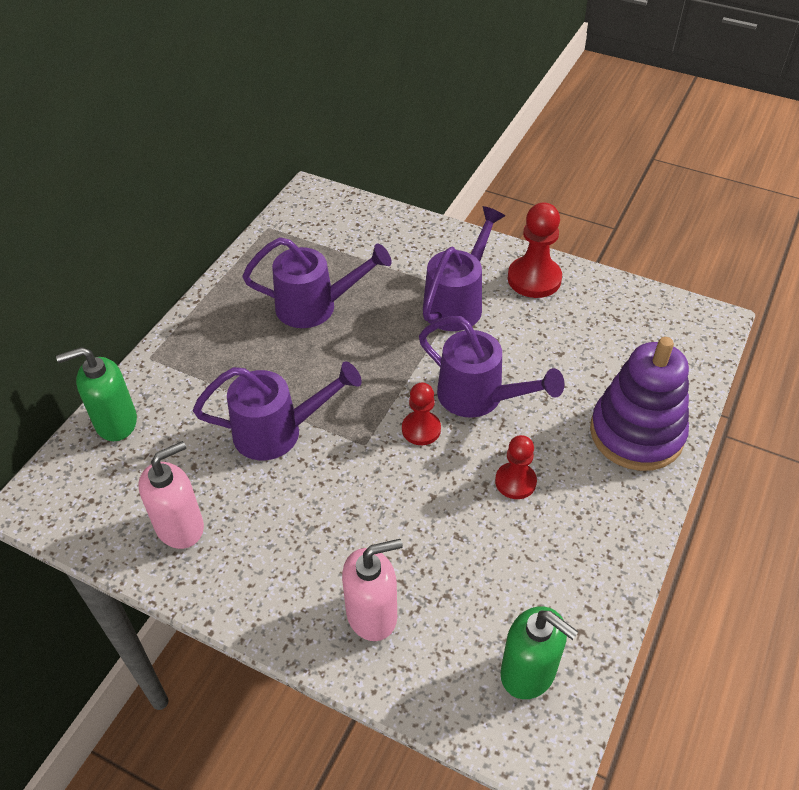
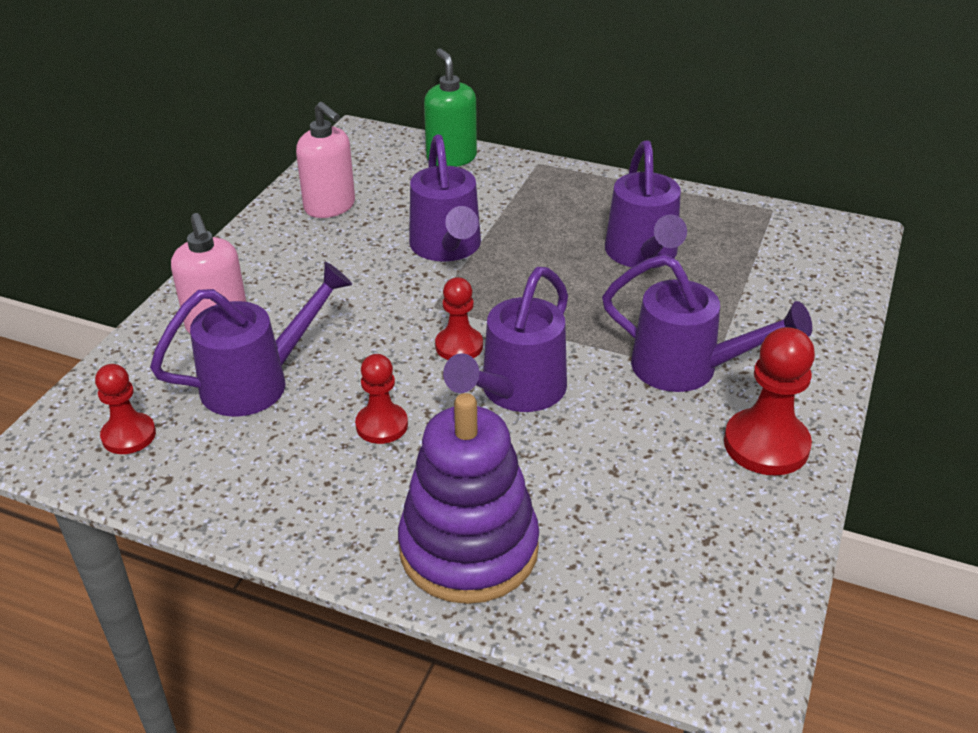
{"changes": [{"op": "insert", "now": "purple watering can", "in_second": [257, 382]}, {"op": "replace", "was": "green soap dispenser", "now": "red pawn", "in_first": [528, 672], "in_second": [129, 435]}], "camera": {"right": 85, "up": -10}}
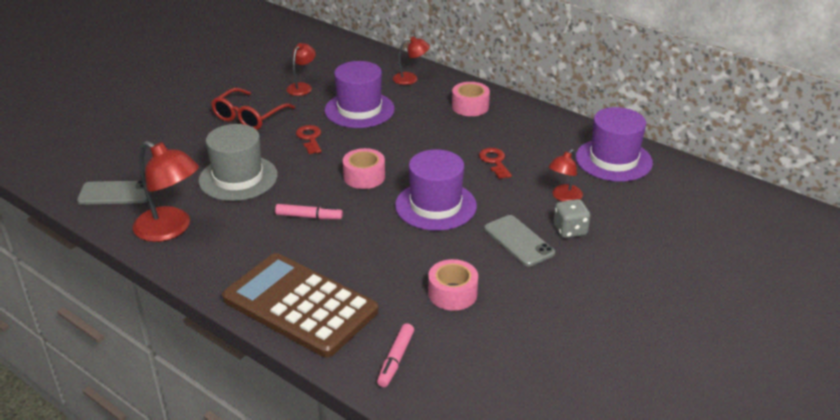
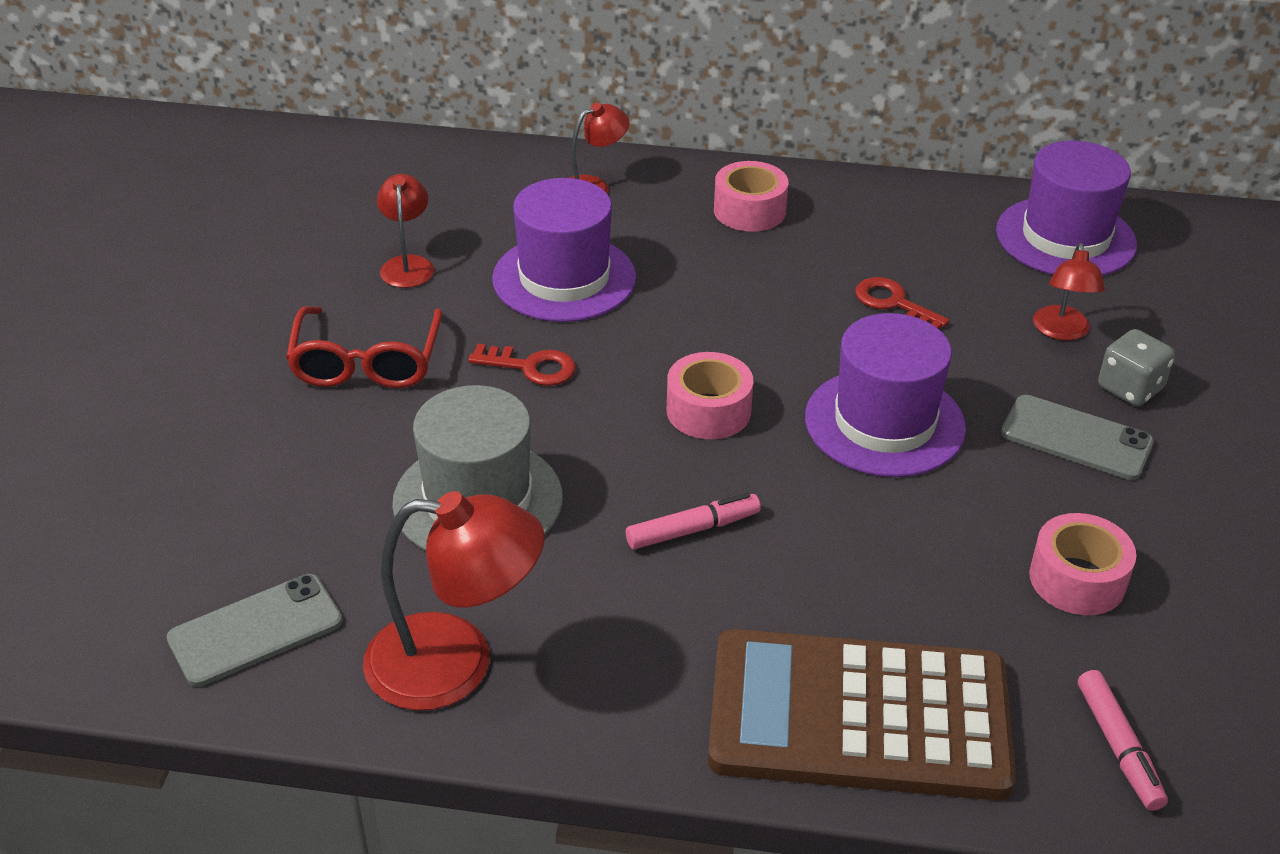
{"changes": [{"op": "rotate", "was": "red key", "in_first": [310, 138], "in_second": [531, 367], "clockwise": 150}], "camera": {"right": -30, "up": 5}}
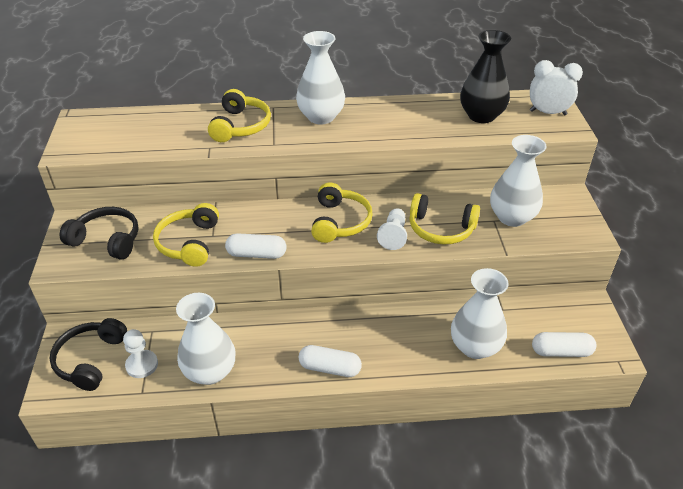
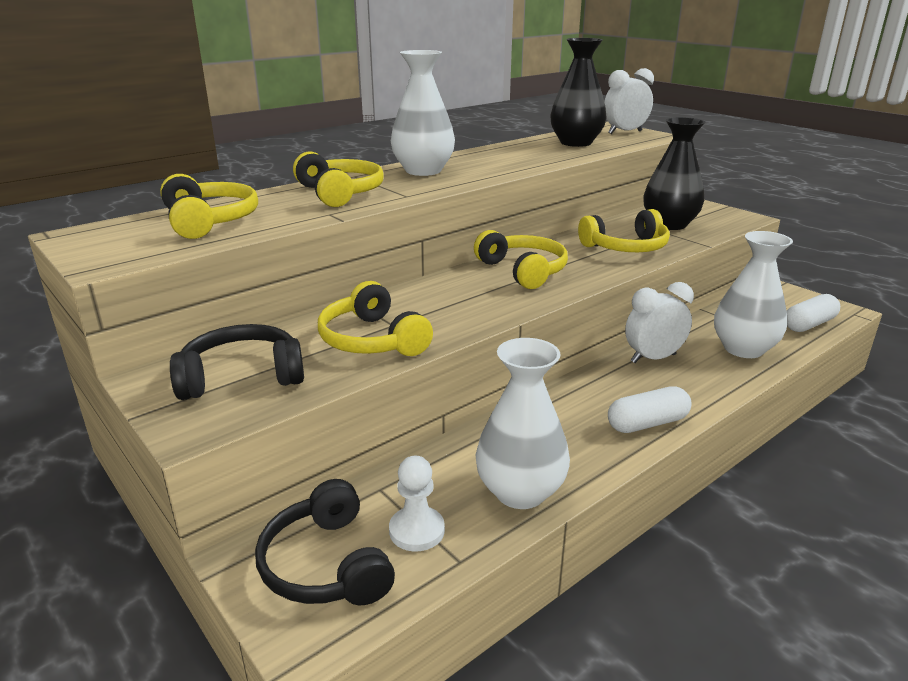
{"changes": [{"op": "delete", "was": "white capsule", "in_first": [256, 254]}, {"op": "delete", "was": "white pawn", "in_first": [393, 235]}, {"op": "insert", "now": "yellow headphones", "in_second": [209, 221]}, {"op": "insert", "now": "white clock", "in_second": [653, 358]}, {"op": "recolor", "was": "white vase", "now": "black vase", "in_first": [512, 217], "in_second": [669, 224]}], "camera": {"right": -35, "up": -15}}
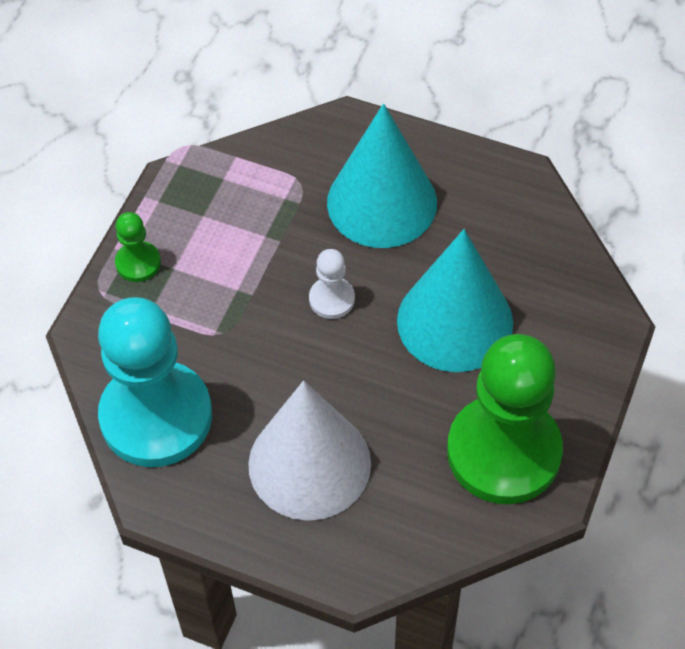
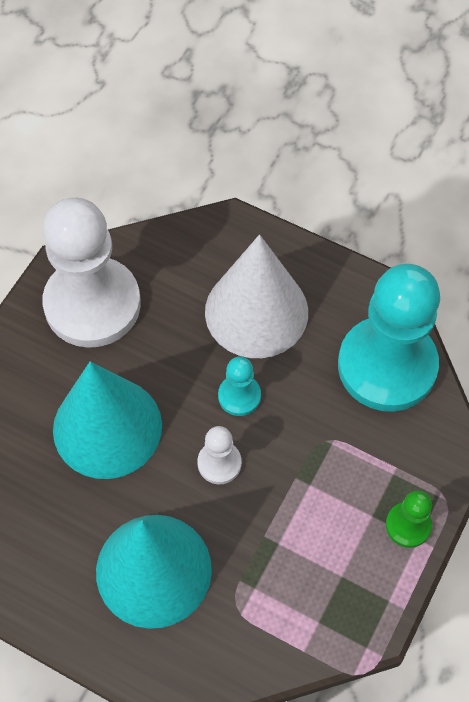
{"changes": [{"op": "insert", "now": "turquoise pawn", "in_second": [239, 396]}, {"op": "recolor", "was": "green pawn", "now": "white pawn", "in_first": [503, 452], "in_second": [92, 304]}], "camera": {"right": -175, "up": 5}}
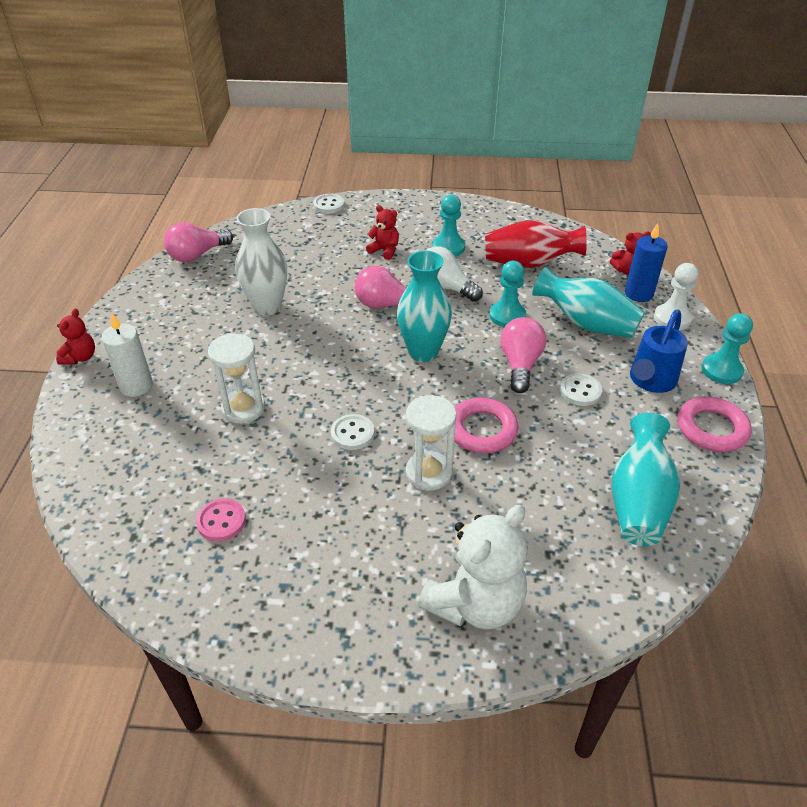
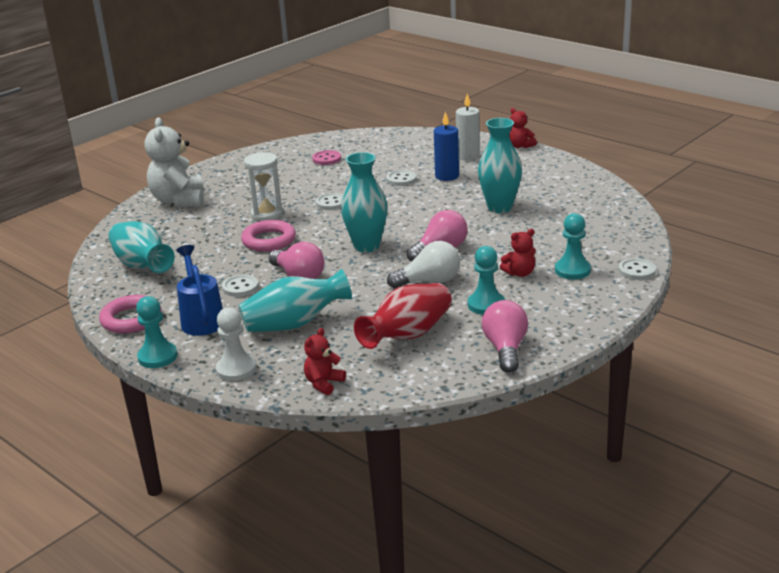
{"changes": [{"op": "move", "was": "pink light bulb", "in_first": [197, 255], "in_second": [505, 349]}, {"op": "move", "was": "turquoise pawn", "in_first": [507, 316], "in_second": [572, 270]}, {"op": "move", "was": "blue candle", "in_first": [638, 294], "in_second": [447, 176]}, {"op": "replace", "was": "white hourglass", "now": "white button", "in_first": [243, 408], "in_second": [401, 179]}, {"op": "recolor", "was": "white vase", "now": "turquoise vase", "in_first": [267, 307], "in_second": [499, 207]}], "camera": {"right": 130, "up": -15}}
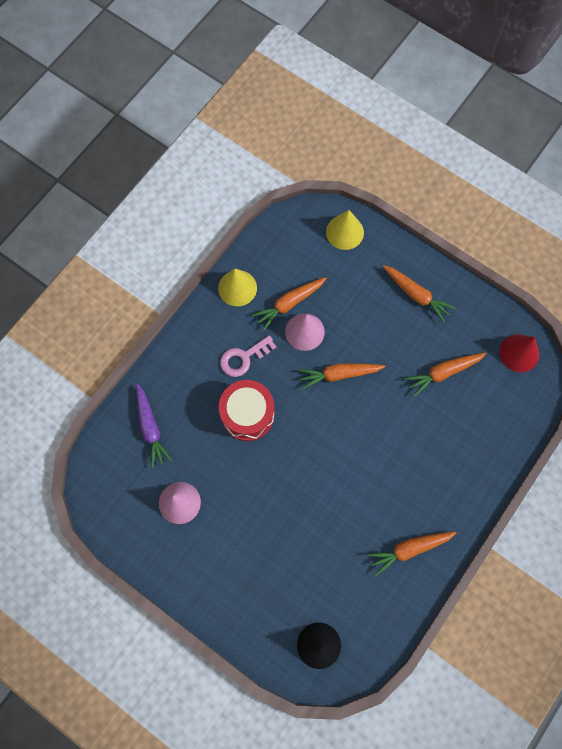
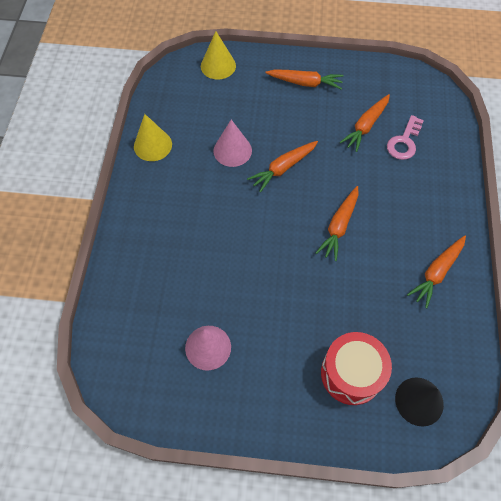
{"changes": [{"op": "delete", "was": "purple carrot", "in_first": [150, 428]}, {"op": "delete", "was": "red cone", "in_first": [519, 353]}, {"op": "move", "was": "red drum", "in_first": [247, 414], "in_second": [351, 373]}, {"op": "move", "was": "pink key", "in_first": [243, 358], "in_second": [404, 142]}, {"op": "move", "was": "orange carrot", "in_first": [289, 303], "in_second": [339, 226]}], "camera": {"right": -30, "up": -10}}
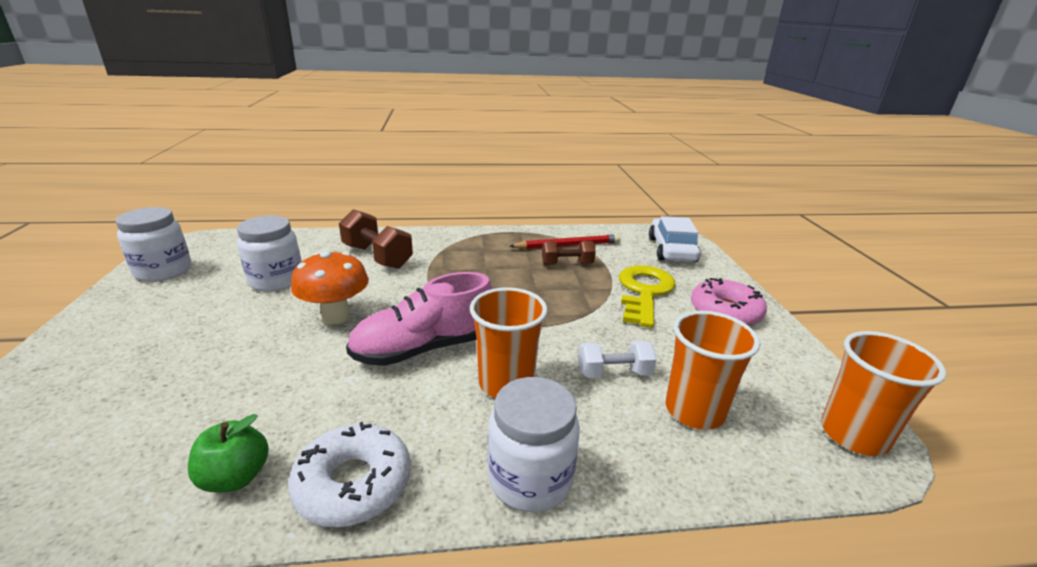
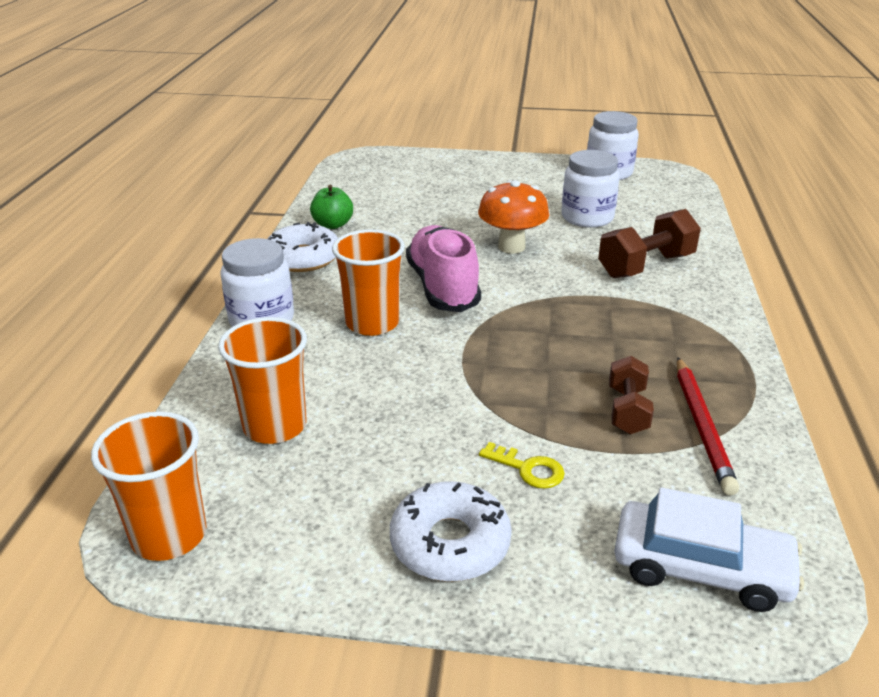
{"changes": [{"op": "delete", "was": "white dumbbell", "in_first": [614, 373]}, {"op": "recolor", "was": "pink donut", "now": "white donut", "in_first": [725, 311], "in_second": [450, 543]}, {"op": "resize", "was": "yellow key", "in_first": [644, 292], "in_second": [528, 469], "ratio": 0.48}], "camera": {"right": 105, "up": 5}}
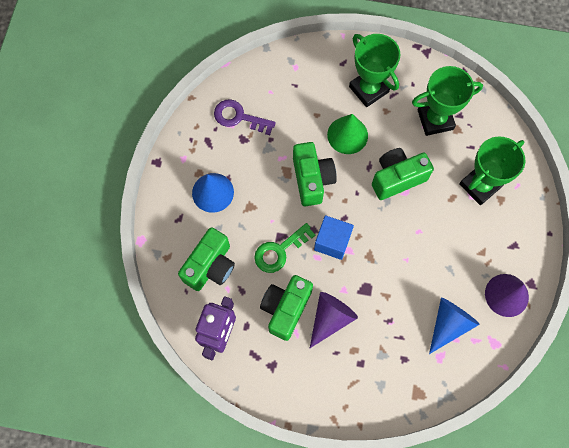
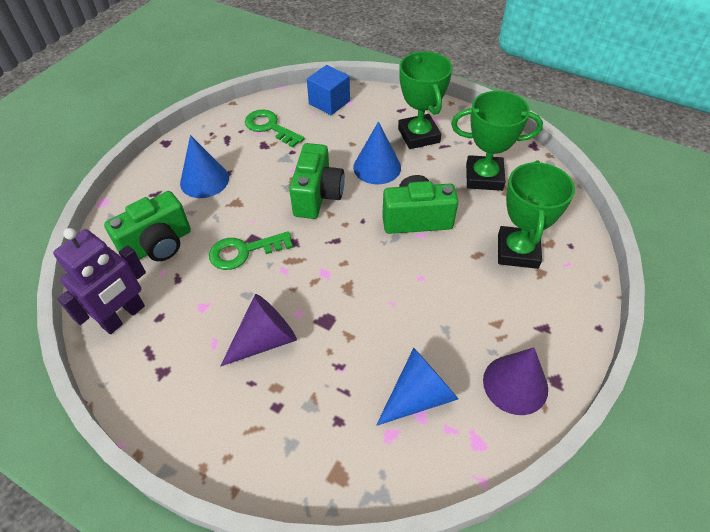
{"changes": [{"op": "delete", "was": "green camera", "in_first": [285, 309]}, {"op": "move", "was": "blue cube", "in_first": [332, 241], "in_second": [329, 102]}, {"op": "recolor", "was": "purple key", "now": "green key", "in_first": [239, 117], "in_second": [270, 127]}, {"op": "recolor", "was": "green cone", "now": "blue cone", "in_first": [347, 135], "in_second": [377, 167]}, {"op": "rotate", "was": "green trophy", "in_first": [480, 185], "in_second": [517, 251], "clockwise": -60}], "camera": {"right": 20, "up": -20}}
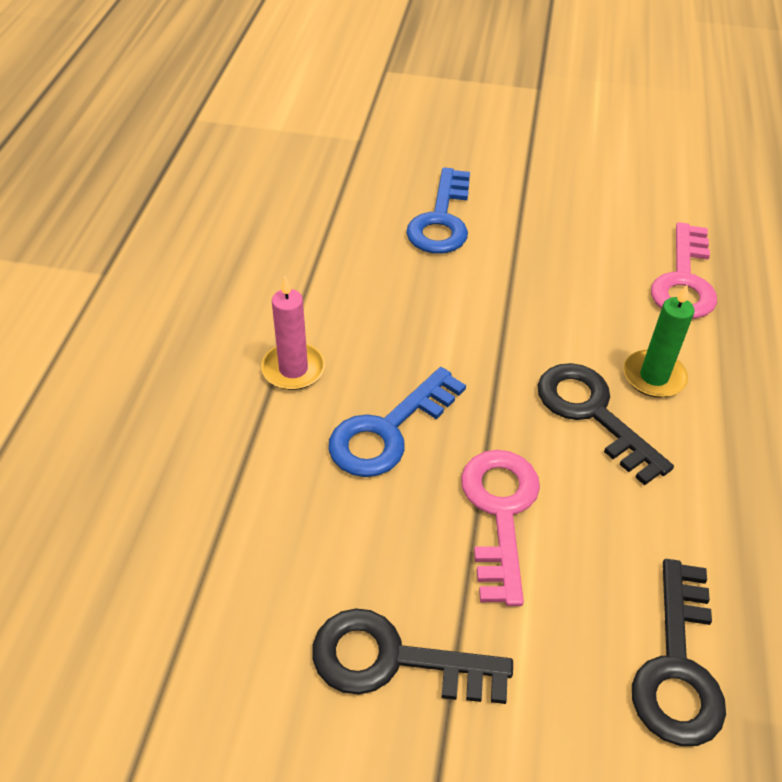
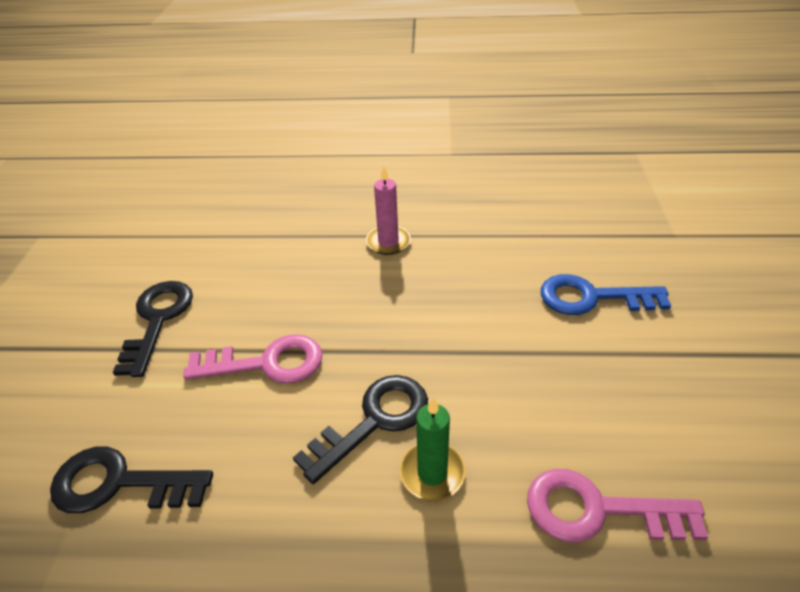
{"changes": [{"op": "delete", "was": "blue key", "in_first": [388, 431]}], "camera": {"right": 85, "up": -5}}
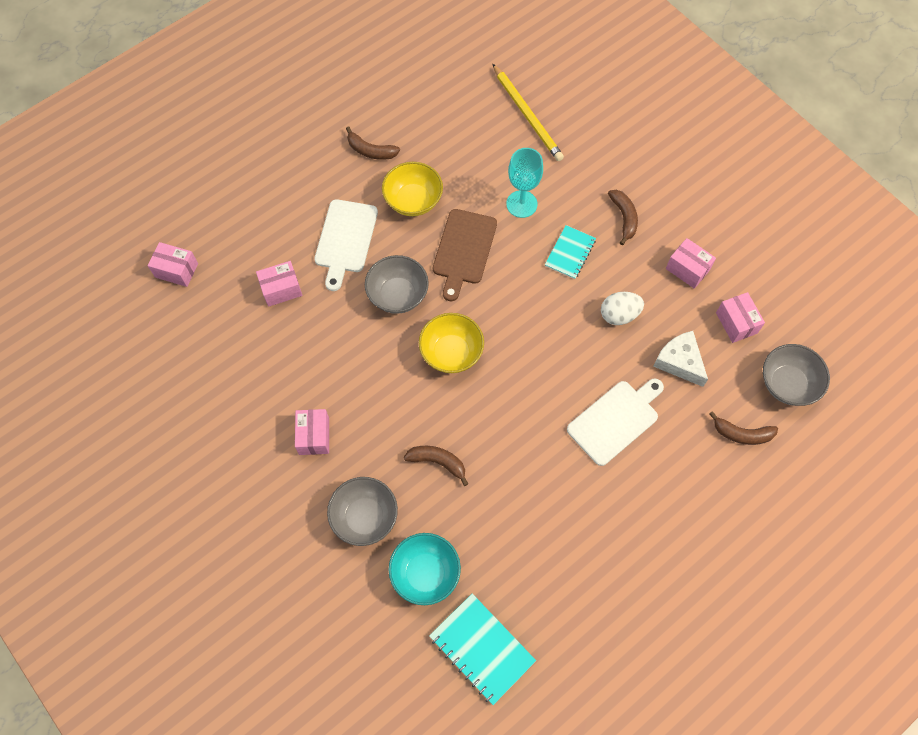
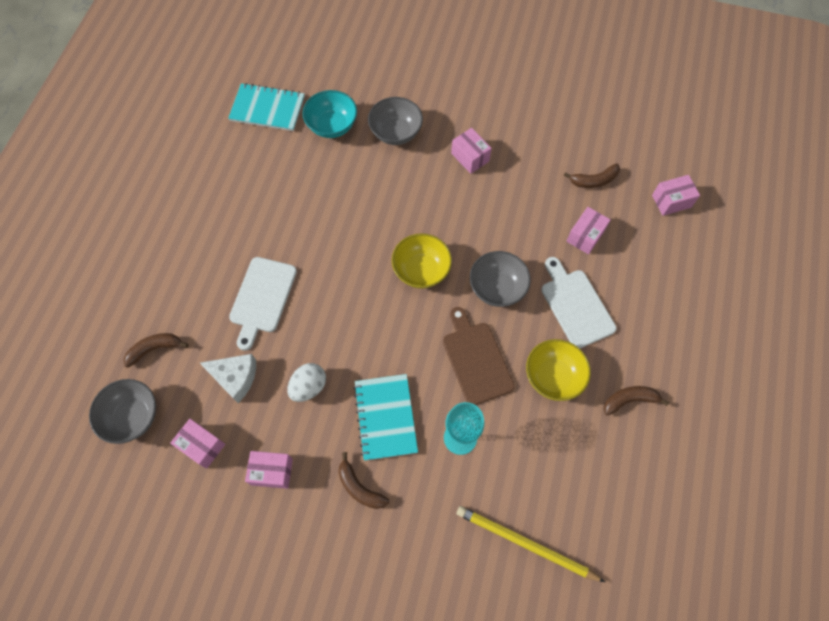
{"changes": [{"op": "move", "was": "brown banana", "in_first": [438, 462], "in_second": [594, 180]}, {"op": "resize", "was": "turquoise notebook", "in_first": [570, 253], "in_second": [386, 417], "ratio": 1.53}], "camera": {"right": 145, "up": 0}}
